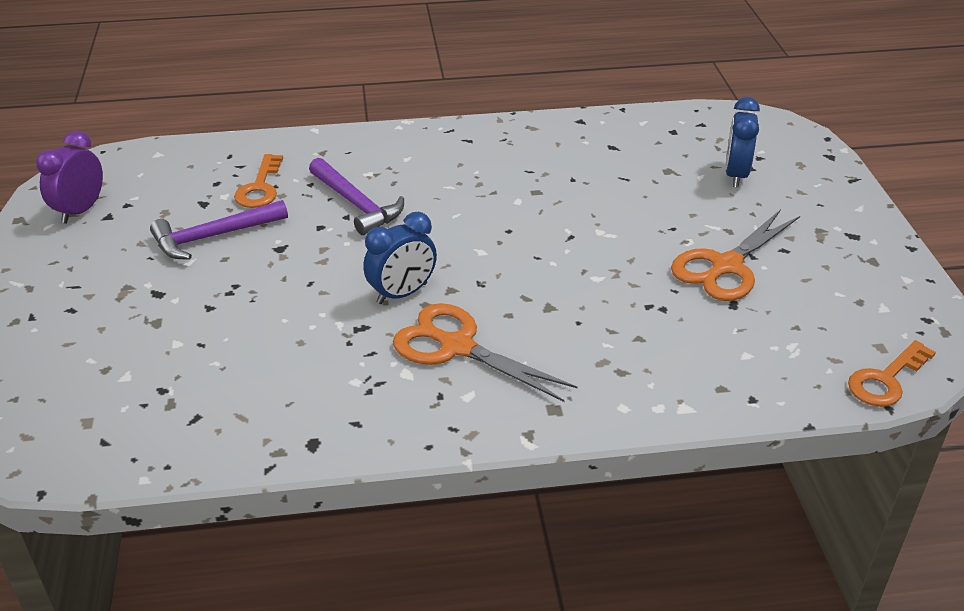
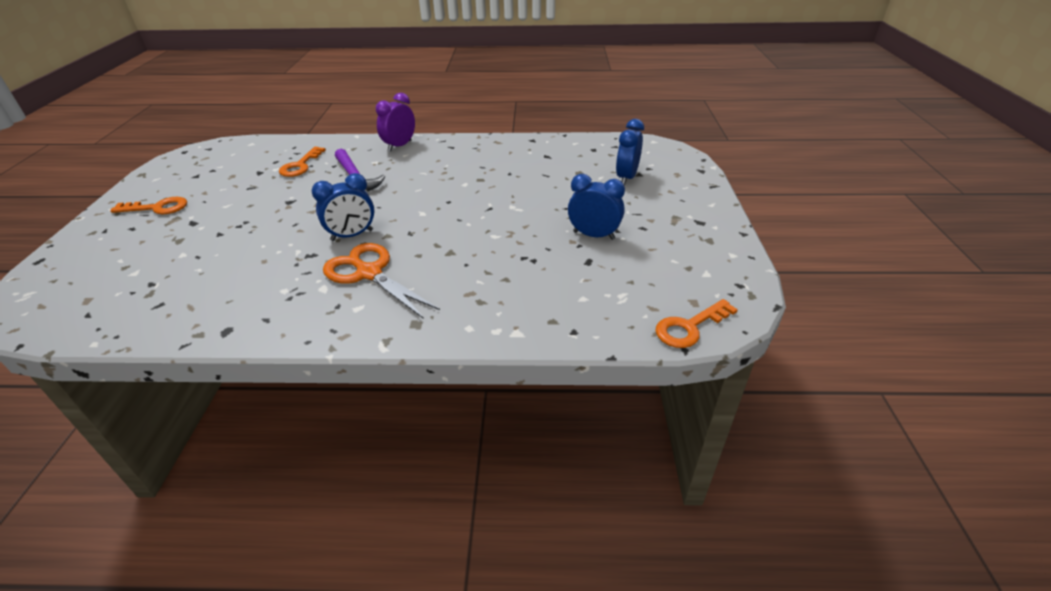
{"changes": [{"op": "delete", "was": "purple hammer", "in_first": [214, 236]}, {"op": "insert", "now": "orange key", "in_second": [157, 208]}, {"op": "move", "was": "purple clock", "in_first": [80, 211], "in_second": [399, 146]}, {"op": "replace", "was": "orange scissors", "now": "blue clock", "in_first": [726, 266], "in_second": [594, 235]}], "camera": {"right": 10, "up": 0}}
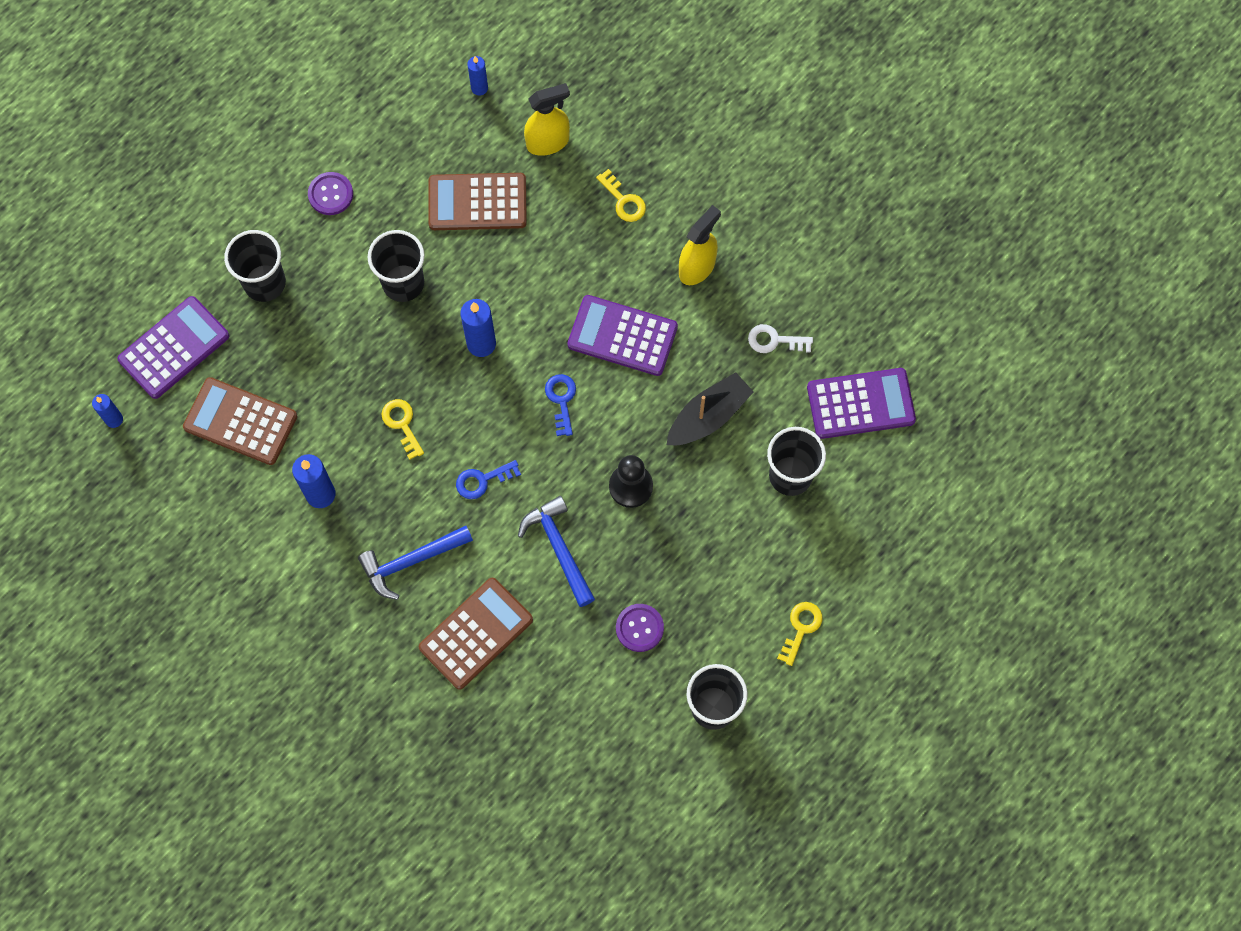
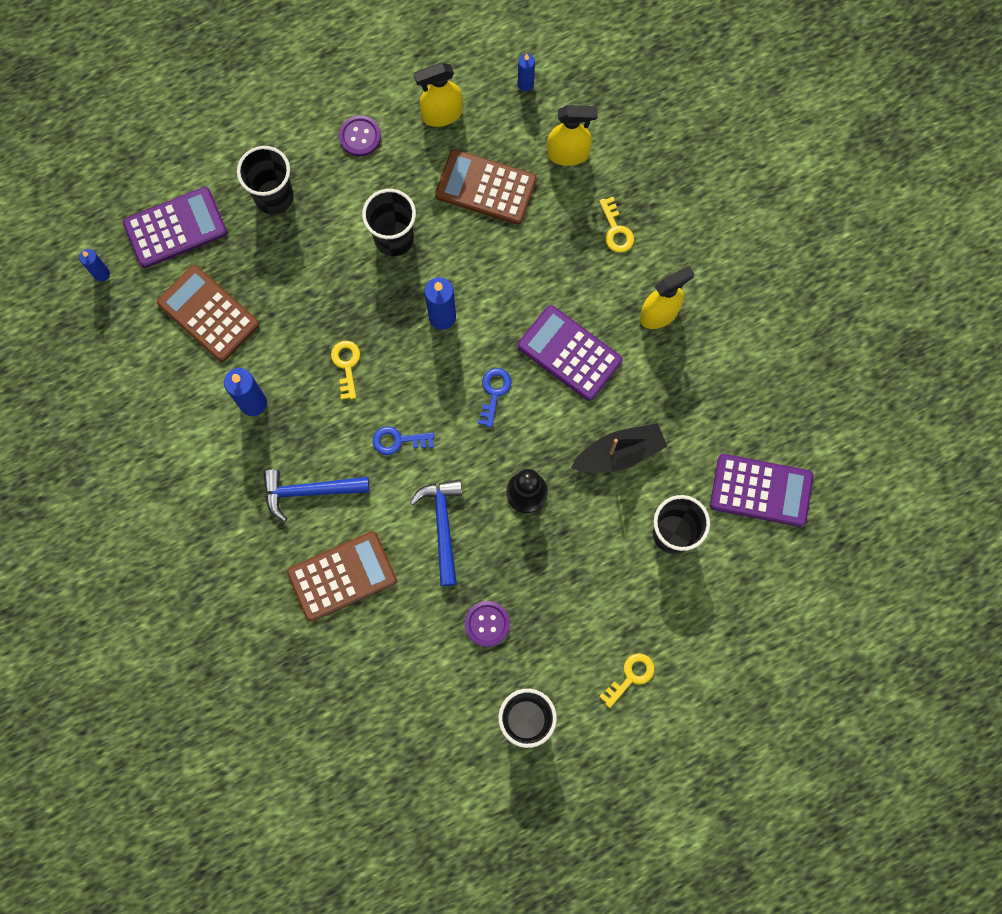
{"changes": [{"op": "delete", "was": "white key", "in_first": [774, 340]}, {"op": "insert", "now": "yellow spray bottle", "in_second": [441, 114]}], "camera": {"right": 20, "up": 5}}
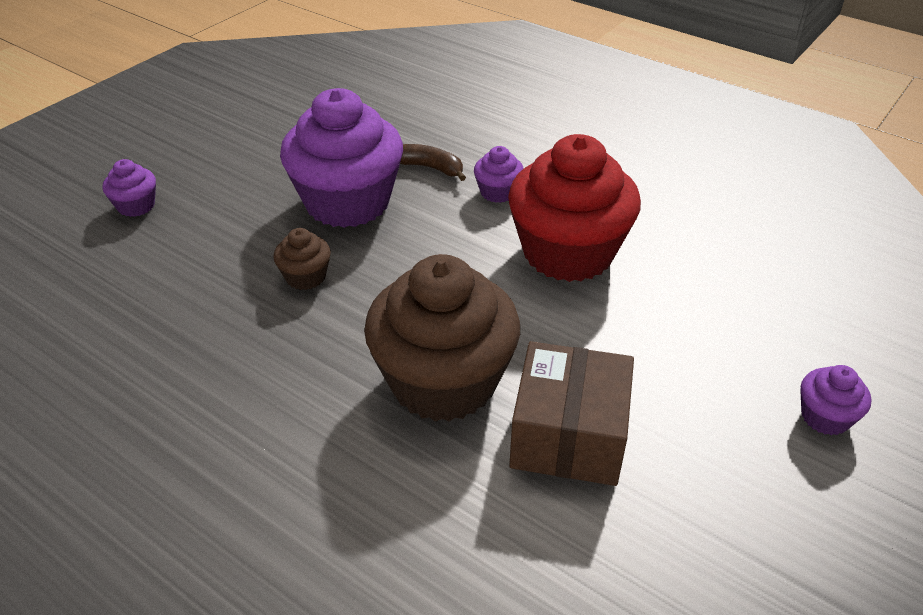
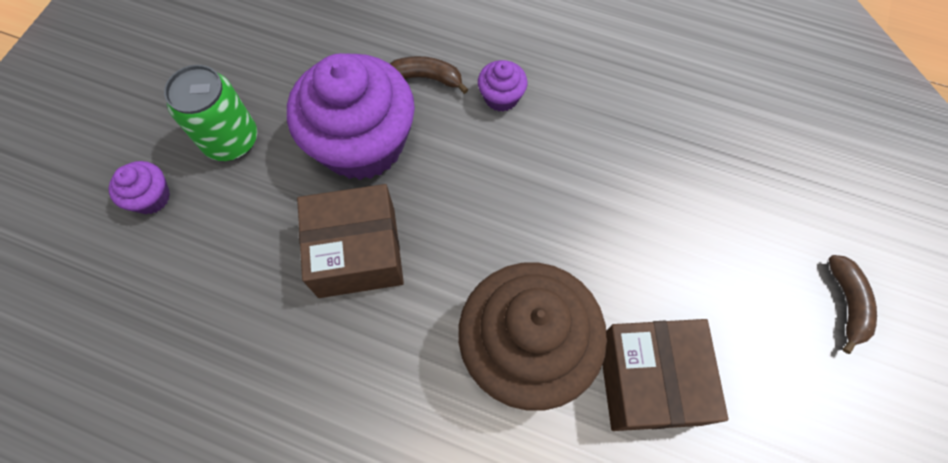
{"changes": [{"op": "delete", "was": "red cupcake", "in_first": [568, 252]}, {"op": "insert", "now": "green can", "in_second": [231, 140]}, {"op": "replace", "was": "brown cupcake", "now": "brown box", "in_first": [305, 277], "in_second": [357, 252]}, {"op": "replace", "was": "purple cupcake", "now": "brown banana", "in_first": [825, 417], "in_second": [847, 303]}], "camera": {"right": -15, "up": 25}}
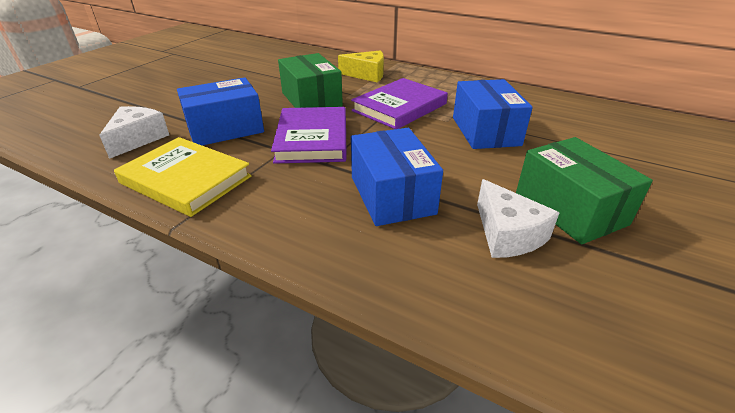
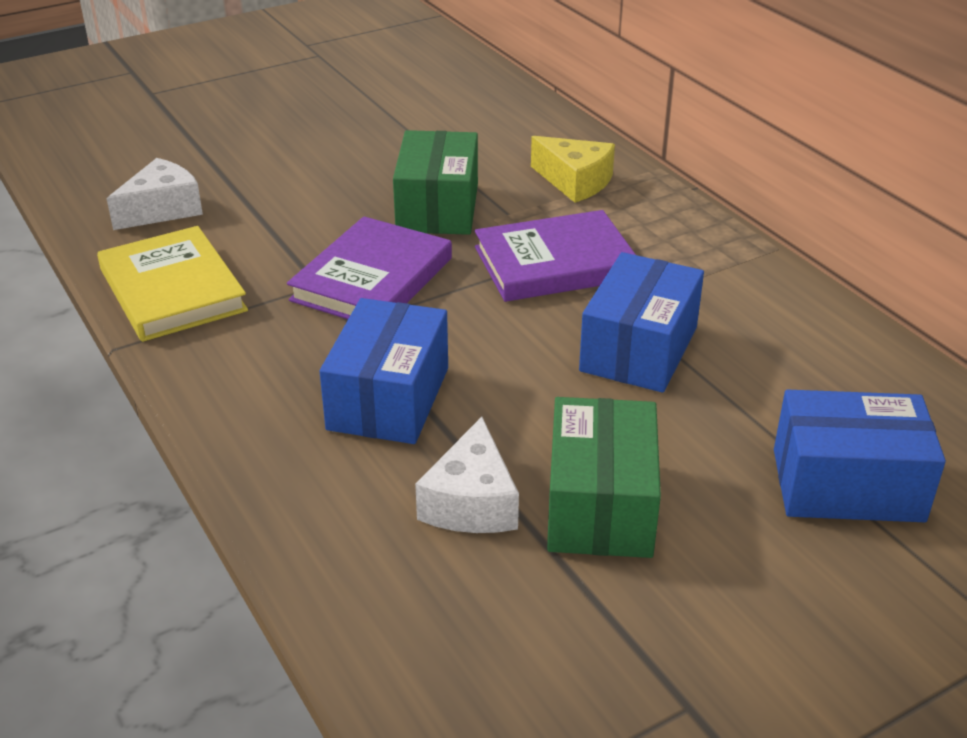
{"changes": [{"op": "move", "was": "blue box", "in_first": [225, 129], "in_second": [847, 485]}], "camera": {"right": 30, "up": 0}}
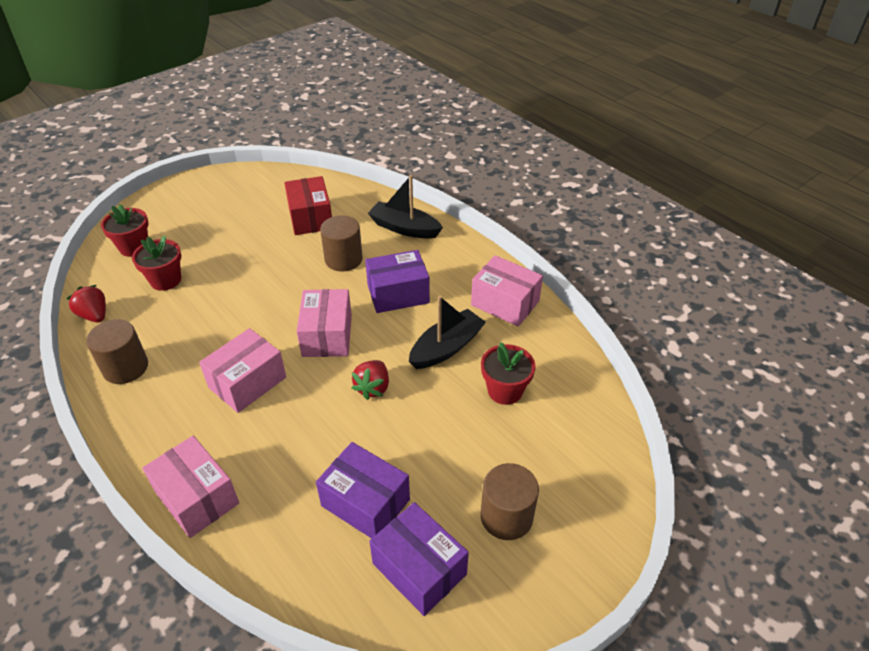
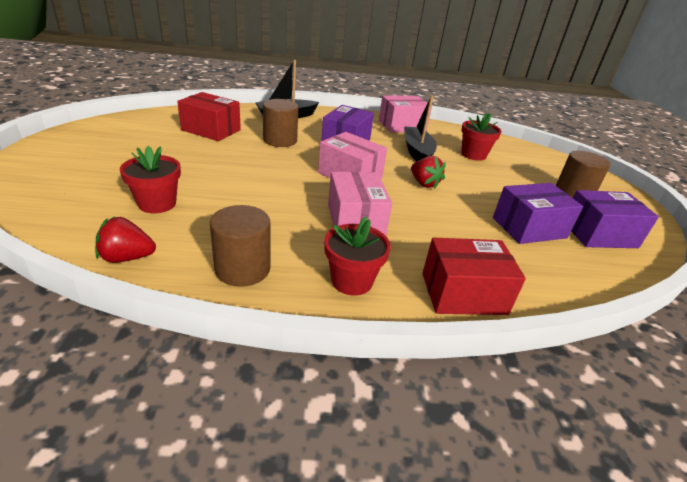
{"changes": [{"op": "move", "was": "red flower pot", "in_first": [134, 247], "in_second": [351, 281]}, {"op": "recolor", "was": "pink box", "now": "red box", "in_first": [197, 497], "in_second": [463, 293]}], "camera": {"right": -55, "up": -10}}
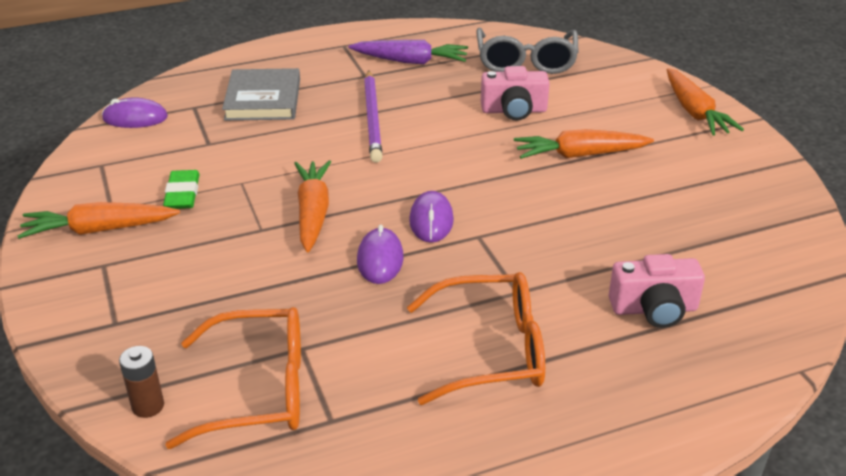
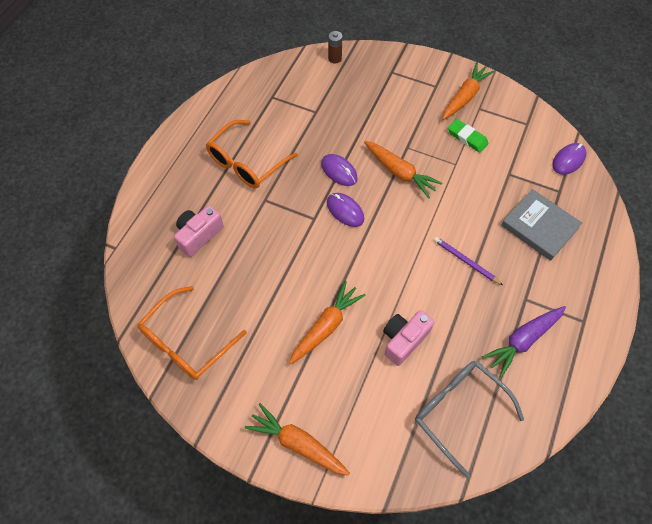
{"changes": [{"op": "move", "was": "orange glasses", "in_first": [259, 390], "in_second": [186, 342]}, {"op": "resize", "was": "purple pencil", "in_first": [373, 118], "in_second": [465, 261], "ratio": 0.64}], "camera": {"right": 135, "up": 25}}
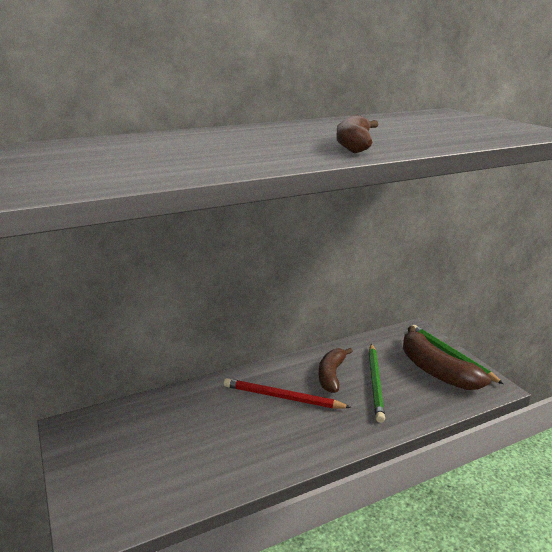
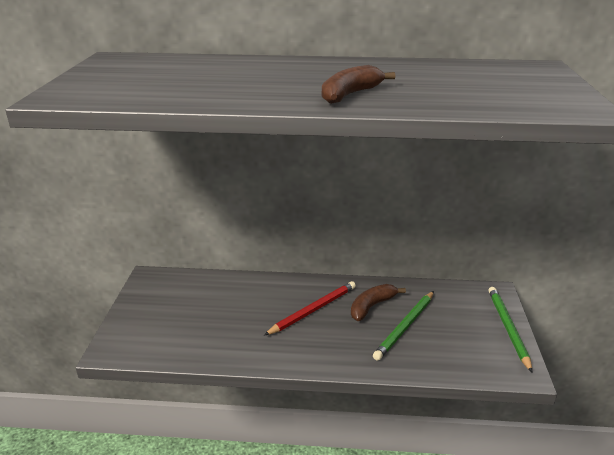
{"changes": [{"op": "delete", "was": "brown banana", "in_first": [435, 370]}, {"op": "rotate", "was": "red pencil", "in_first": [282, 397], "in_second": [313, 310], "clockwise": 90}], "camera": {"right": 30, "up": 5}}
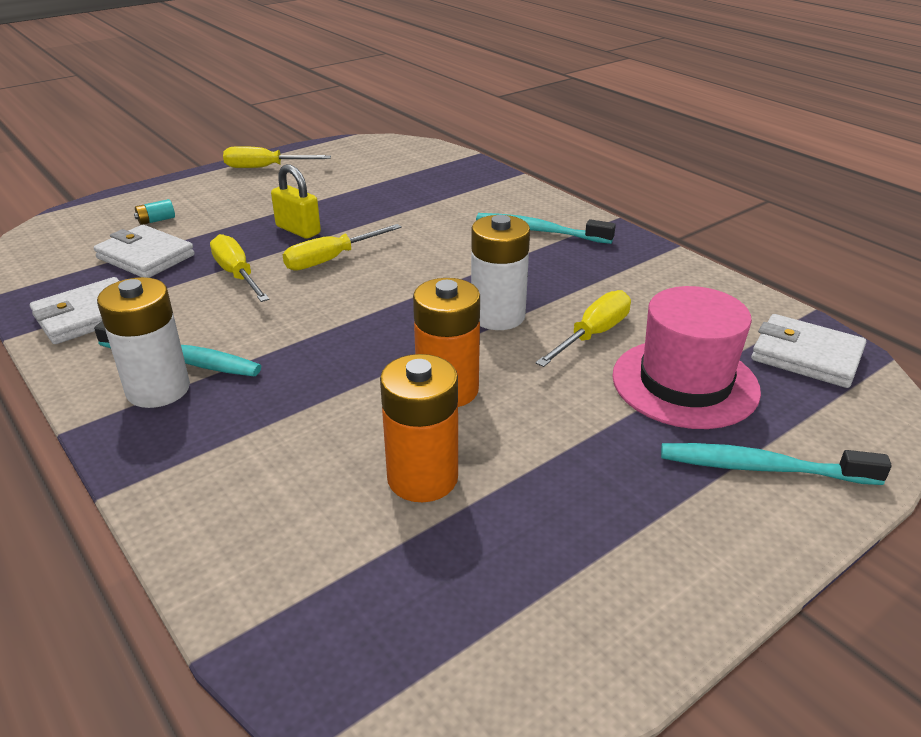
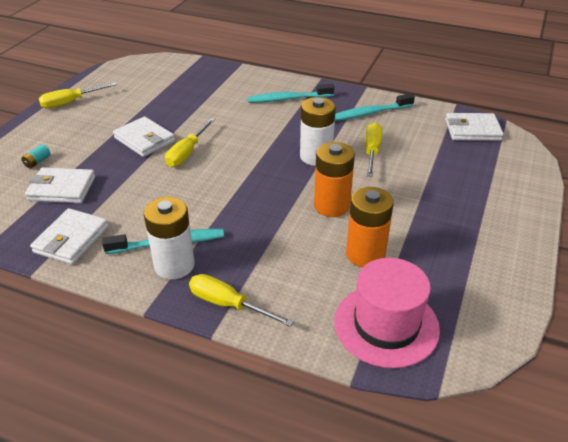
{"changes": [{"op": "move", "was": "yellow screwdriver", "in_first": [237, 275], "in_second": [228, 304]}, {"op": "move", "was": "pink hat", "in_first": [685, 383], "in_second": [386, 325]}, {"op": "move", "was": "turquoise toothbrush", "in_first": [762, 468], "in_second": [369, 113]}, {"op": "replace", "was": "yellow padlock", "now": "white wallet", "in_first": [298, 230], "in_second": [144, 140]}], "camera": {"right": -30, "up": 5}}
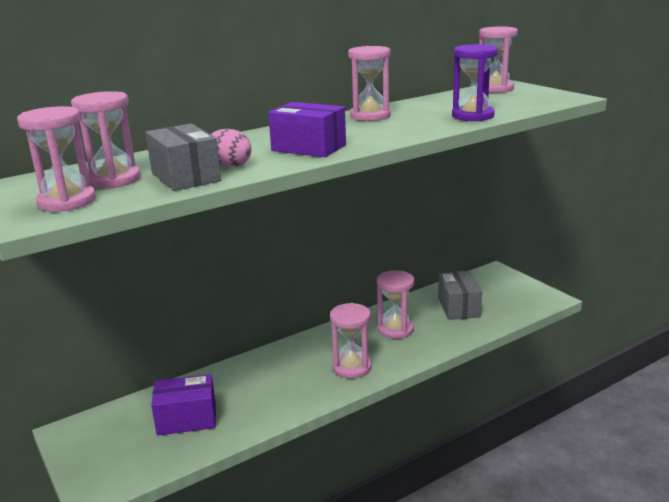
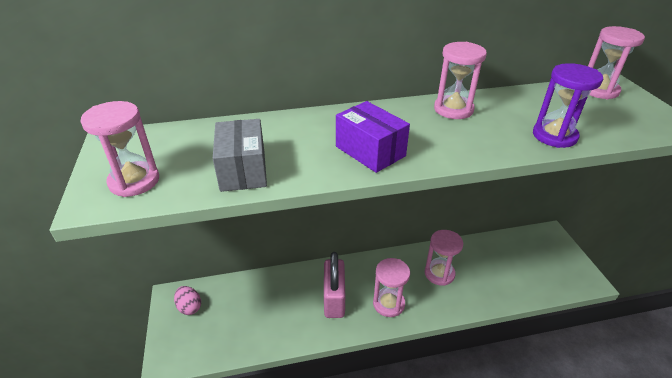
{"changes": [{"op": "delete", "was": "pink hourglass", "in_first": [114, 180]}, {"op": "delete", "was": "purple box", "in_first": [187, 419]}, {"op": "delete", "was": "grey box", "in_first": [458, 307]}, {"op": "insert", "now": "pink padlock", "in_second": [334, 299]}, {"op": "move", "was": "pink egg", "in_first": [230, 165], "in_second": [189, 307]}], "camera": {"right": 20, "up": 15}}
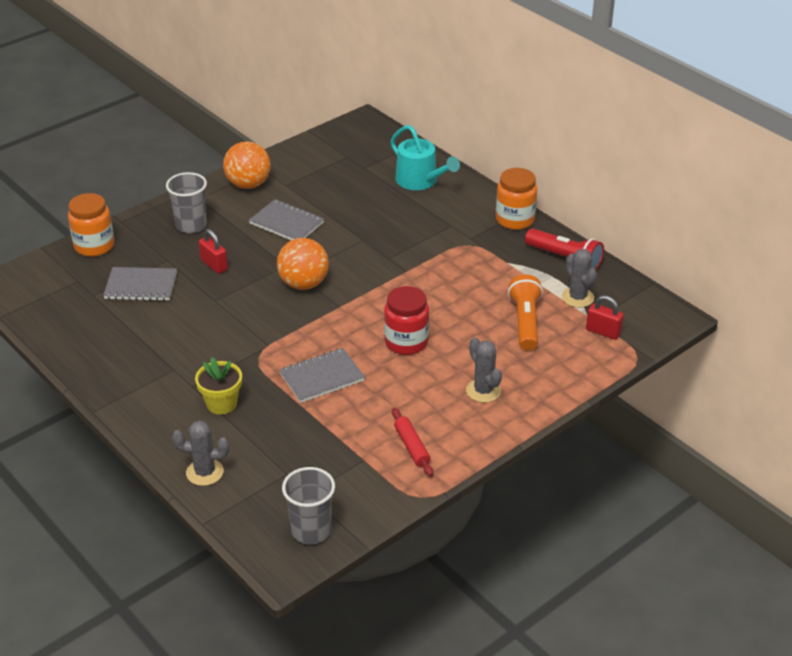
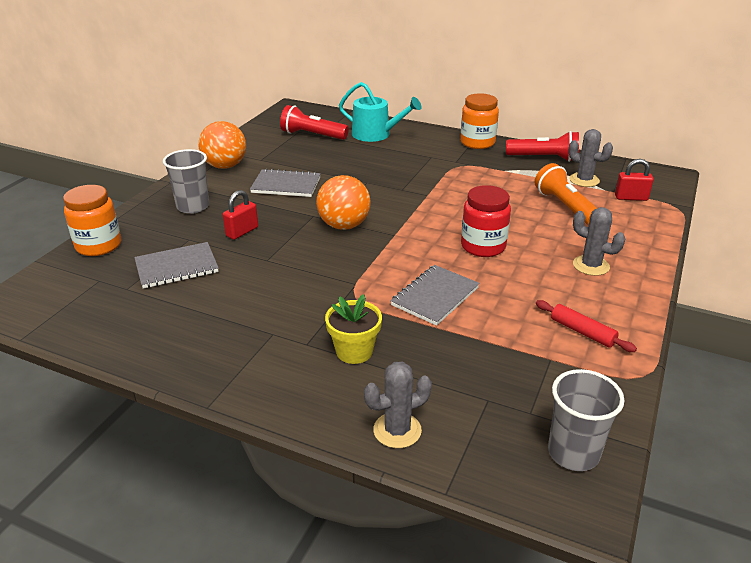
{"changes": [{"op": "insert", "now": "red flashlight", "in_second": [312, 135]}, {"op": "rotate", "was": "red padlock", "in_first": [214, 265], "in_second": [242, 232], "clockwise": -75}], "camera": {"right": -25, "up": -5}}
